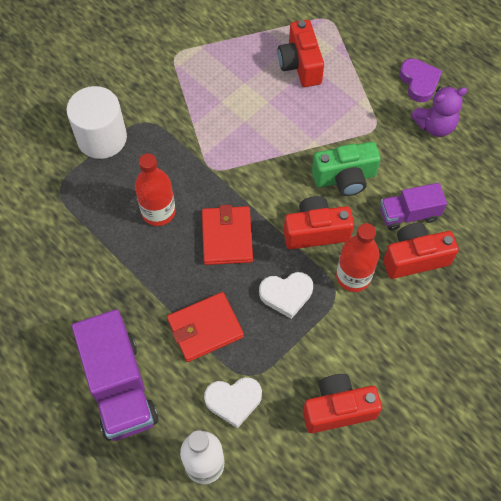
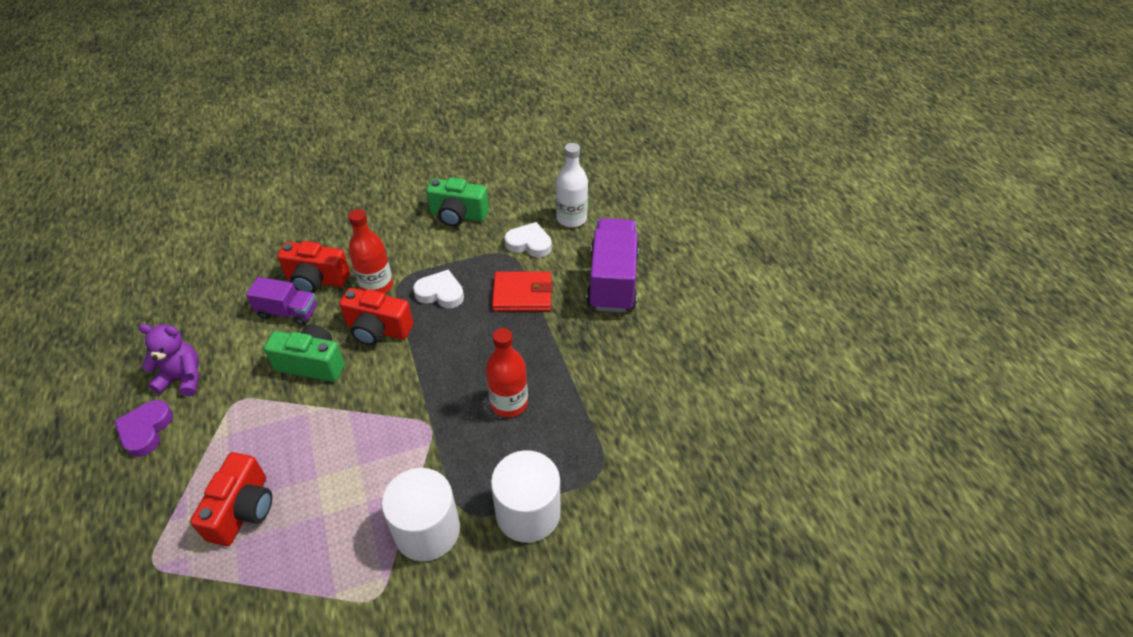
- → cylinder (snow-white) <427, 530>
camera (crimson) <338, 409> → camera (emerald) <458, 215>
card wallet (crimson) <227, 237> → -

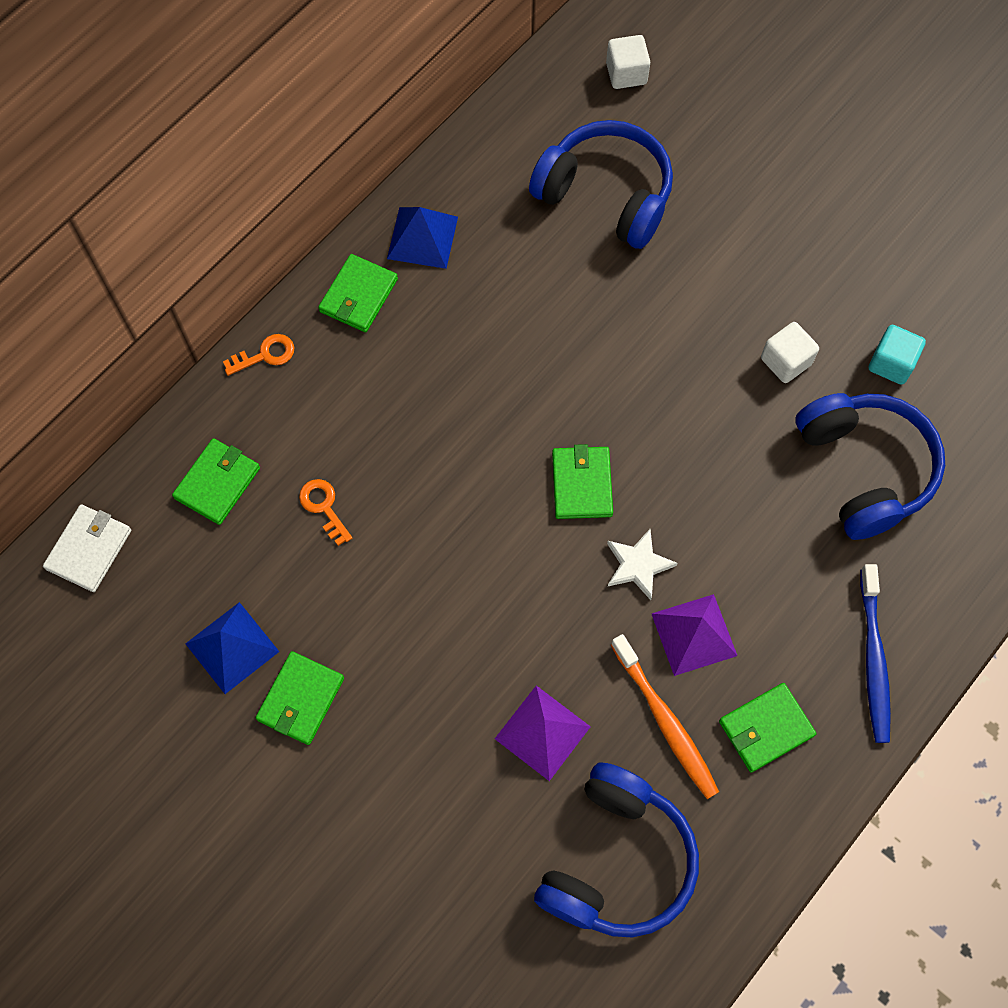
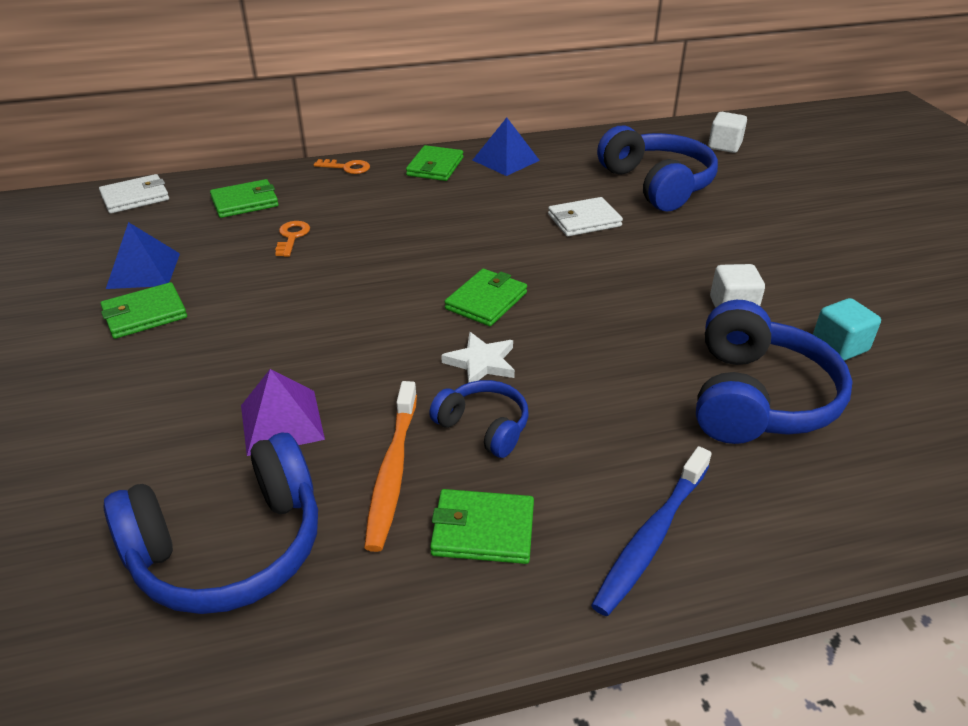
card wallet (emerald) <358, 295> → card wallet (emerald) <435, 167>, 45 degrees counterclockwise
pyramid shape (violet) <694, 634> → headset (royal blue) <483, 427>
- → card wallet (snow-white) <584, 220>

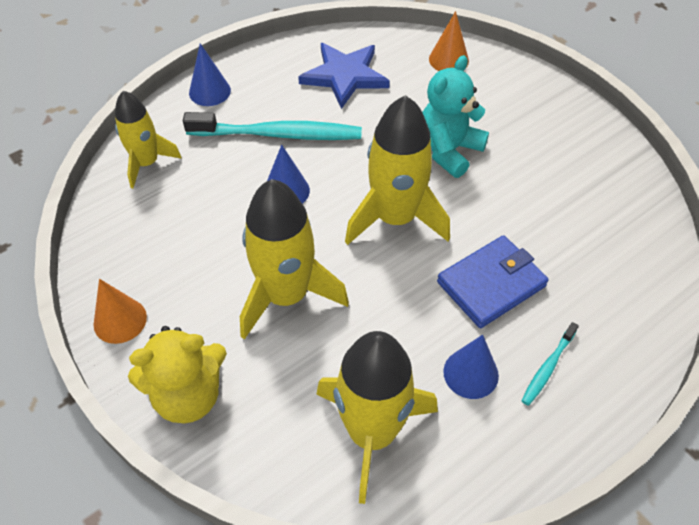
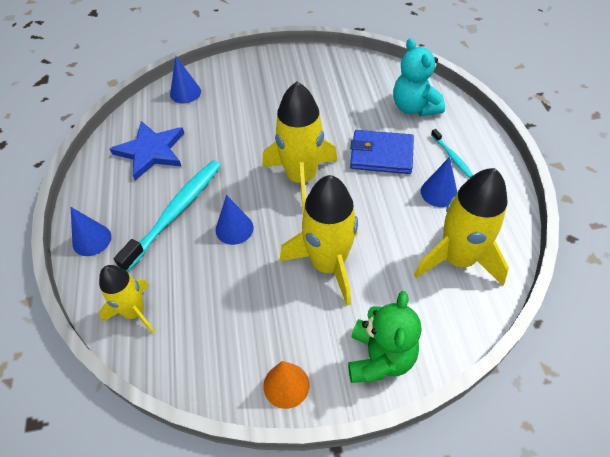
cone (orange-coloured) <448, 60> → cone (royal blue) <185, 92>
stuffed bear (yellow) <188, 395> → stuffed bear (emerald) <380, 358>
card wallet (royal blue) <491, 284> → card wallet (royal blue) <381, 155>, 75 degrees counterclockwise
stuffed bear (aqua) <448, 151> → stuffed bear (aqua) <414, 107>, relocated

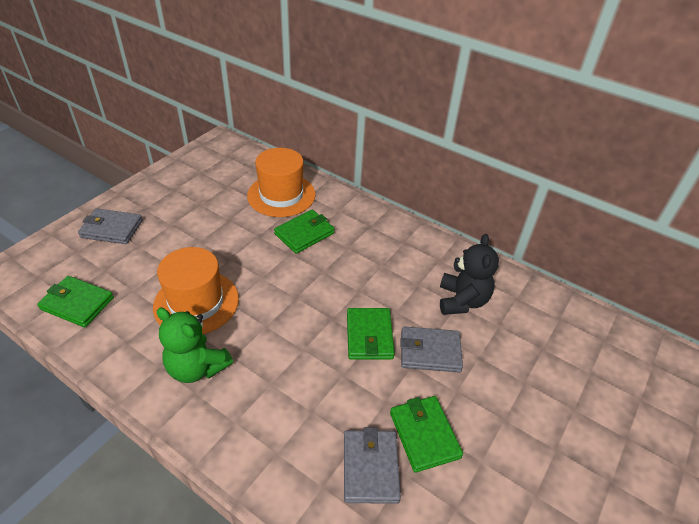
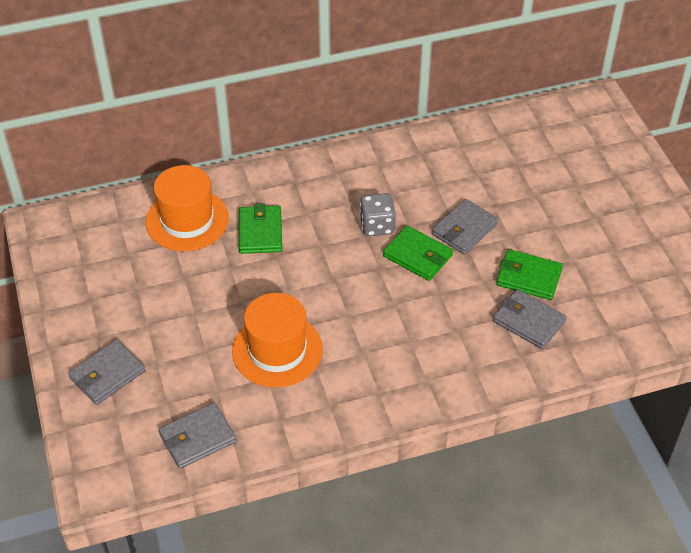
card wallet (emerald) <77, 304> → card wallet (ash-grey) <197, 438>
- → die (ash-grey) <377, 226>
stuffed bear (emerald) <197, 367> → -
stuffed bear (black) <462, 301> → -

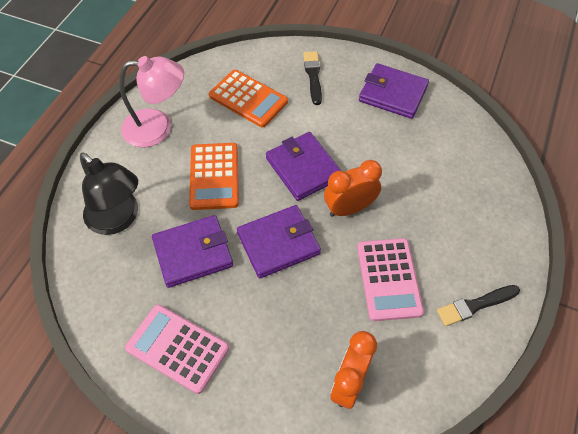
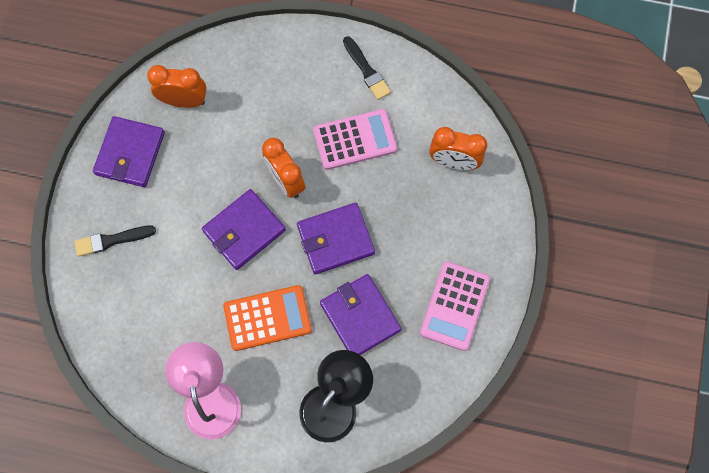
- → clock (orange-coloured) <184, 101>
card wallet (violet) <278, 243> → card wallet (violet) <335, 240>, 75 degrees counterclockwise
adding machine (orange-coloured) <248, 99> → -

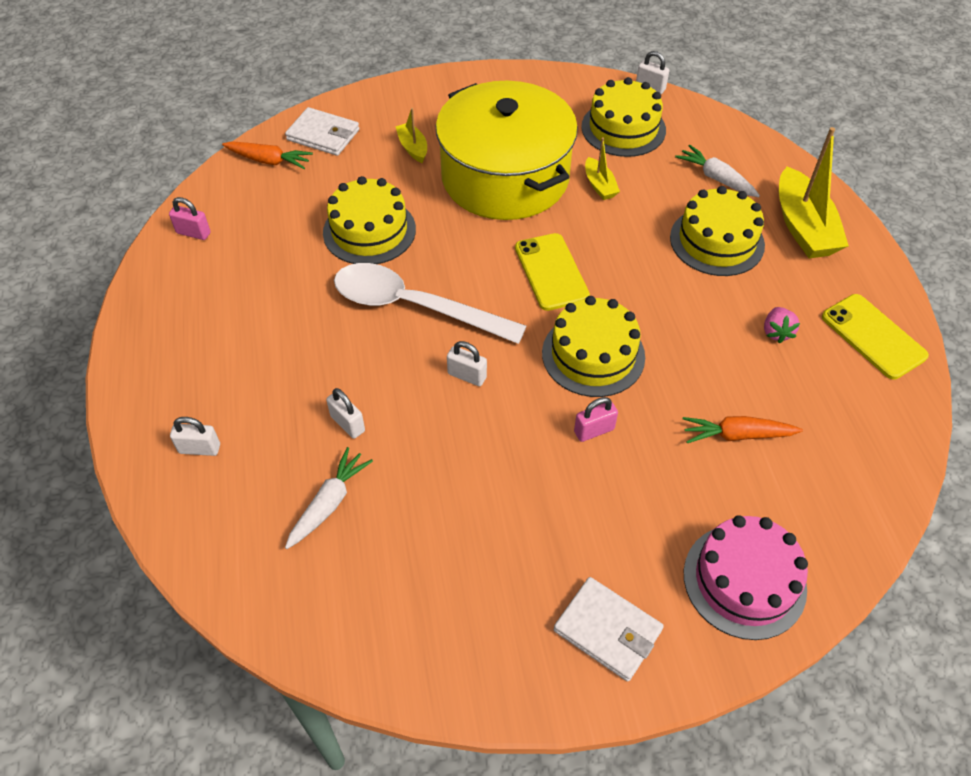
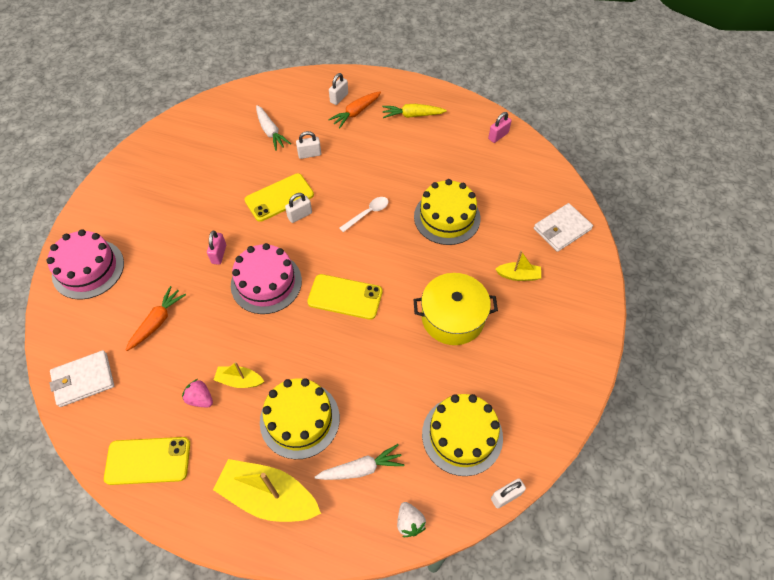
card wallet (snow-white) <608, 630> → card wallet (snow-white) <83, 380>, relocated
toy boat (yellow) <599, 185> → toy boat (yellow) <239, 380>, relocated
layer cake (yellow) <593, 355> → layer cake (rose-pink) <266, 283>
- → phone (yellow) <279, 197>
carrot (orange-coloured) <268, 160> → carrot (orange-coloured) <356, 112>, relocated
tablespoon (snow-white) <414, 306> → tablespoon (snow-white) <367, 213>, x0.44
- → carrot (yellow) <412, 115>
- → toy strawberry (snow-white) <409, 522>
cooking pot (yellow) <505, 177> → cooking pot (yellow) <453, 317>, x0.60

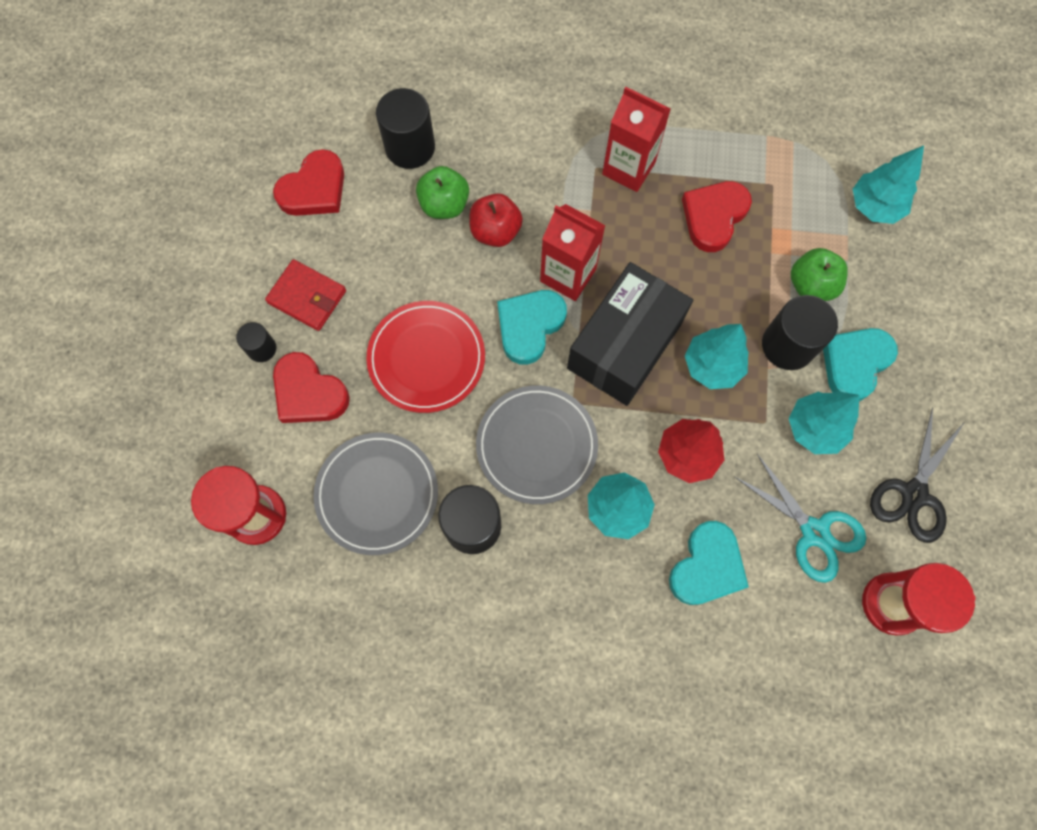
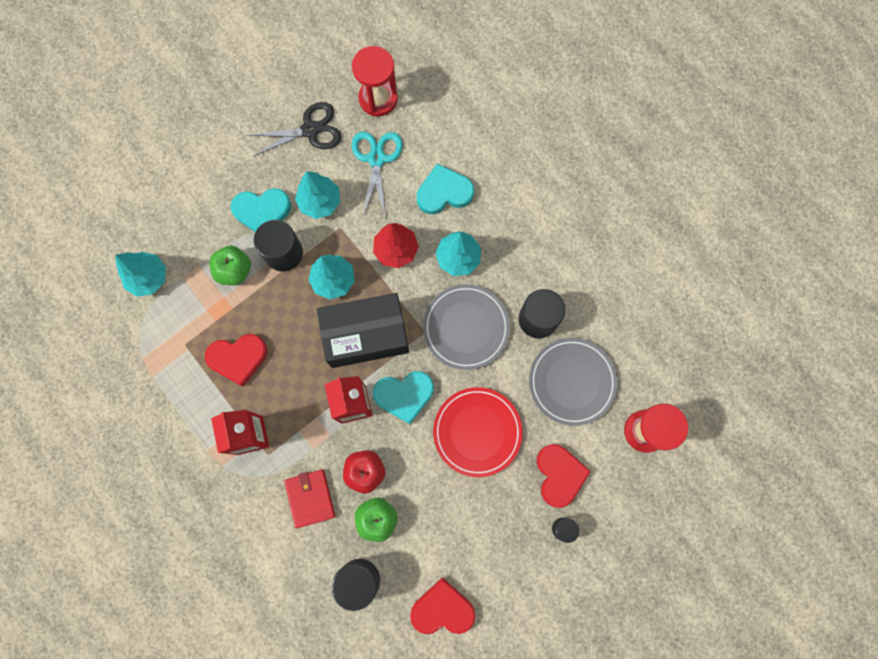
card wallet (crimson) <307, 297> → card wallet (crimson) <310, 498>, relocated

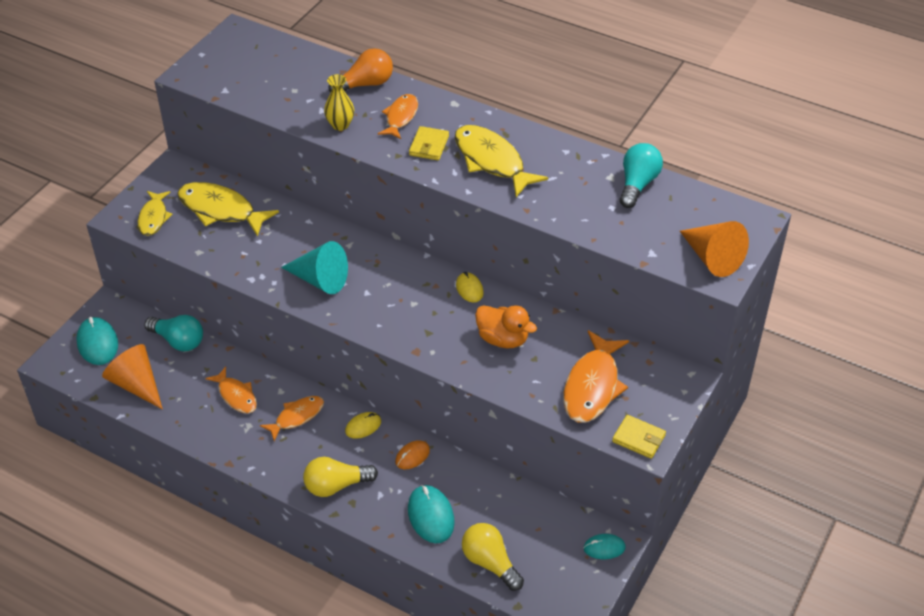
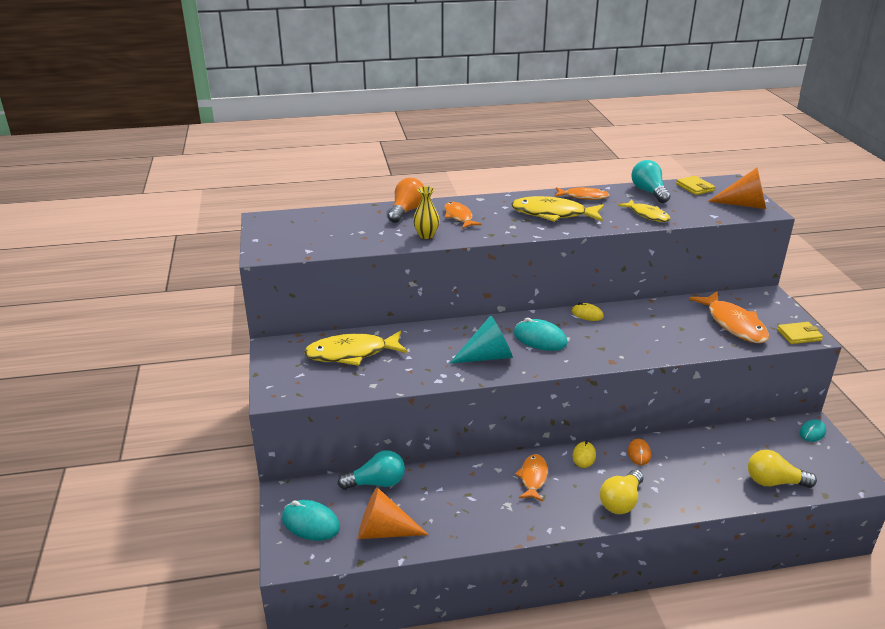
PC mouse (aqua) <431, 516> → PC mouse (aqua) <540, 338>, relocated
fish figure (orange-coloured) <236, 396> → fish figure (orange-coloured) <583, 197>, relocated
fish figure (yellow) <153, 218> → fish figure (yellow) <647, 215>, relocated
card wallet (yellow) <429, 146> → card wallet (yellow) <695, 187>, relocated
rubber duck (orange-coloured) <503, 339> → -

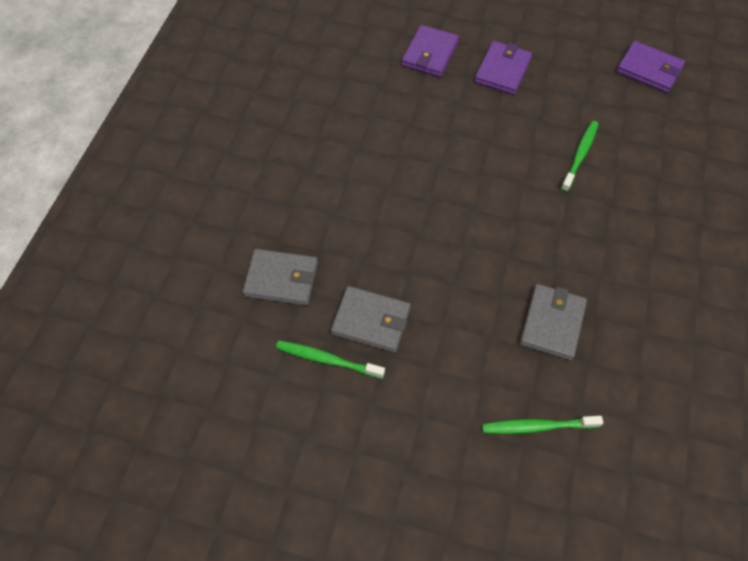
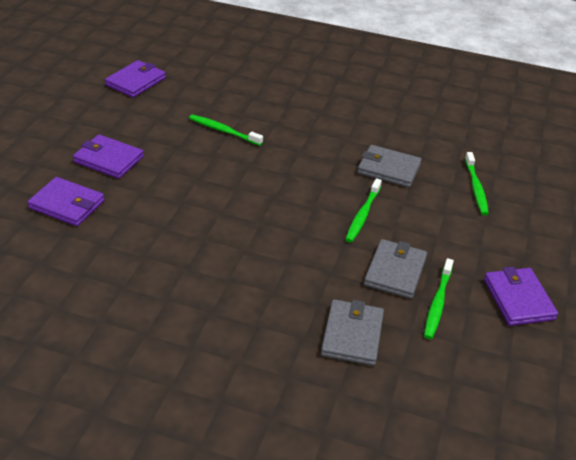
- → dental brush (emerald) <362, 215>
- → card wallet (violet) <518, 299>

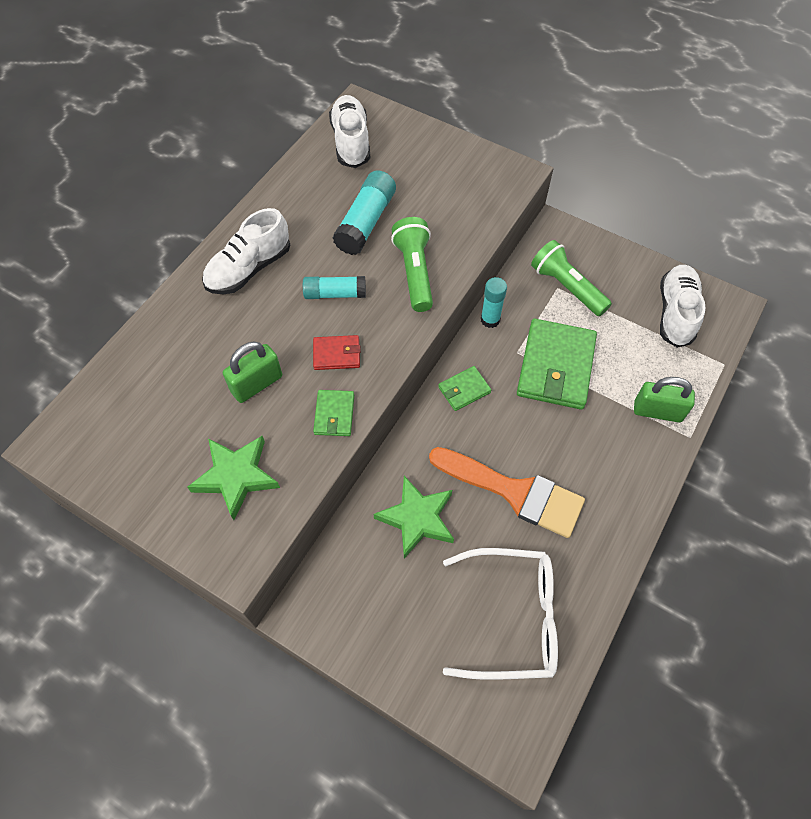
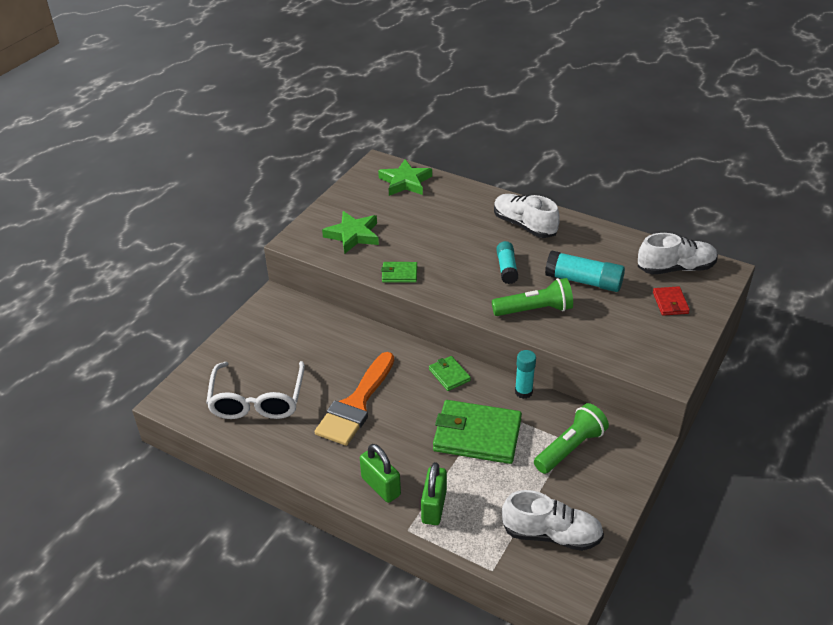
padlock (emerald) <257, 384> → padlock (emerald) <381, 486>, relocated
star shape (emerald) <417, 518> → star shape (emerald) <405, 182>, relocated
card wallet (crimson) <336, 354> → card wallet (crimson) <670, 303>, relocated

